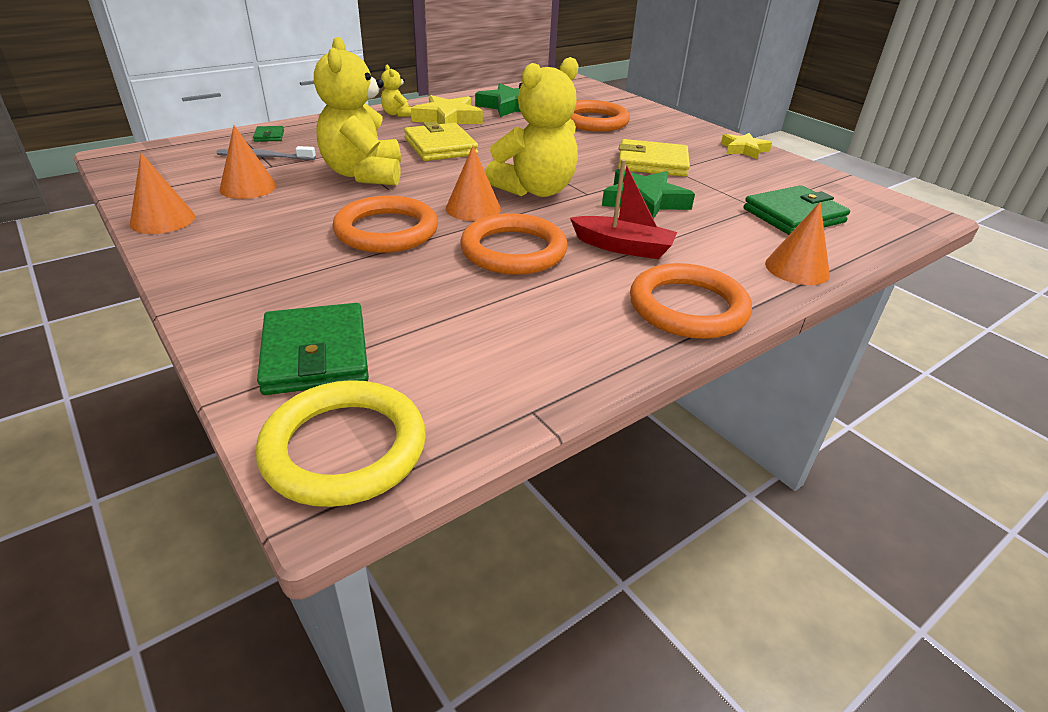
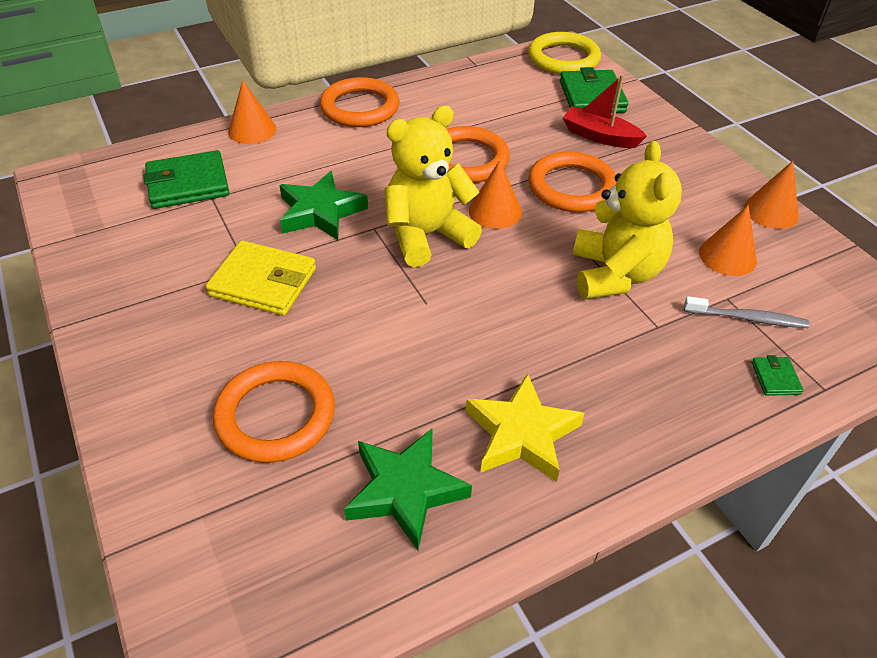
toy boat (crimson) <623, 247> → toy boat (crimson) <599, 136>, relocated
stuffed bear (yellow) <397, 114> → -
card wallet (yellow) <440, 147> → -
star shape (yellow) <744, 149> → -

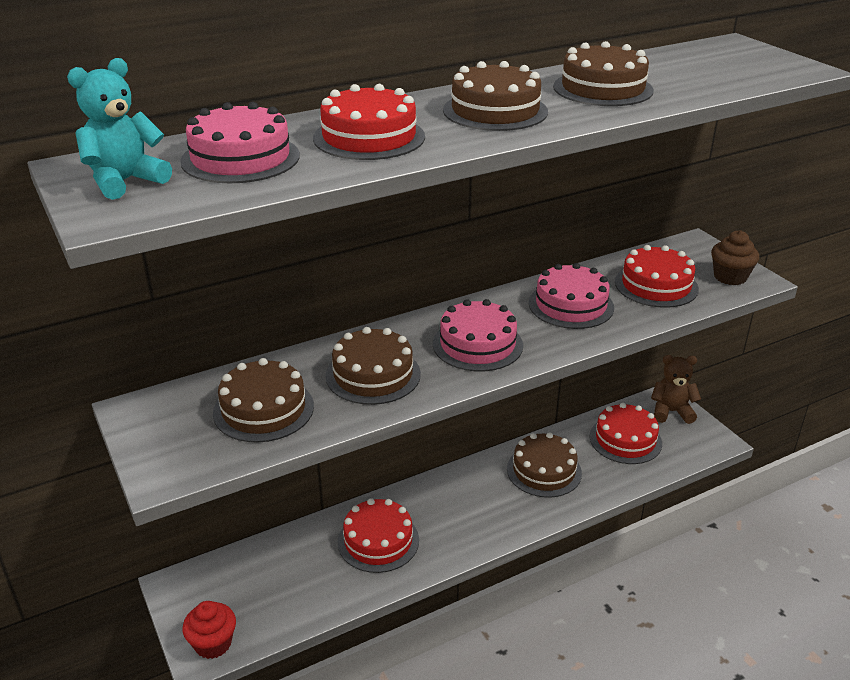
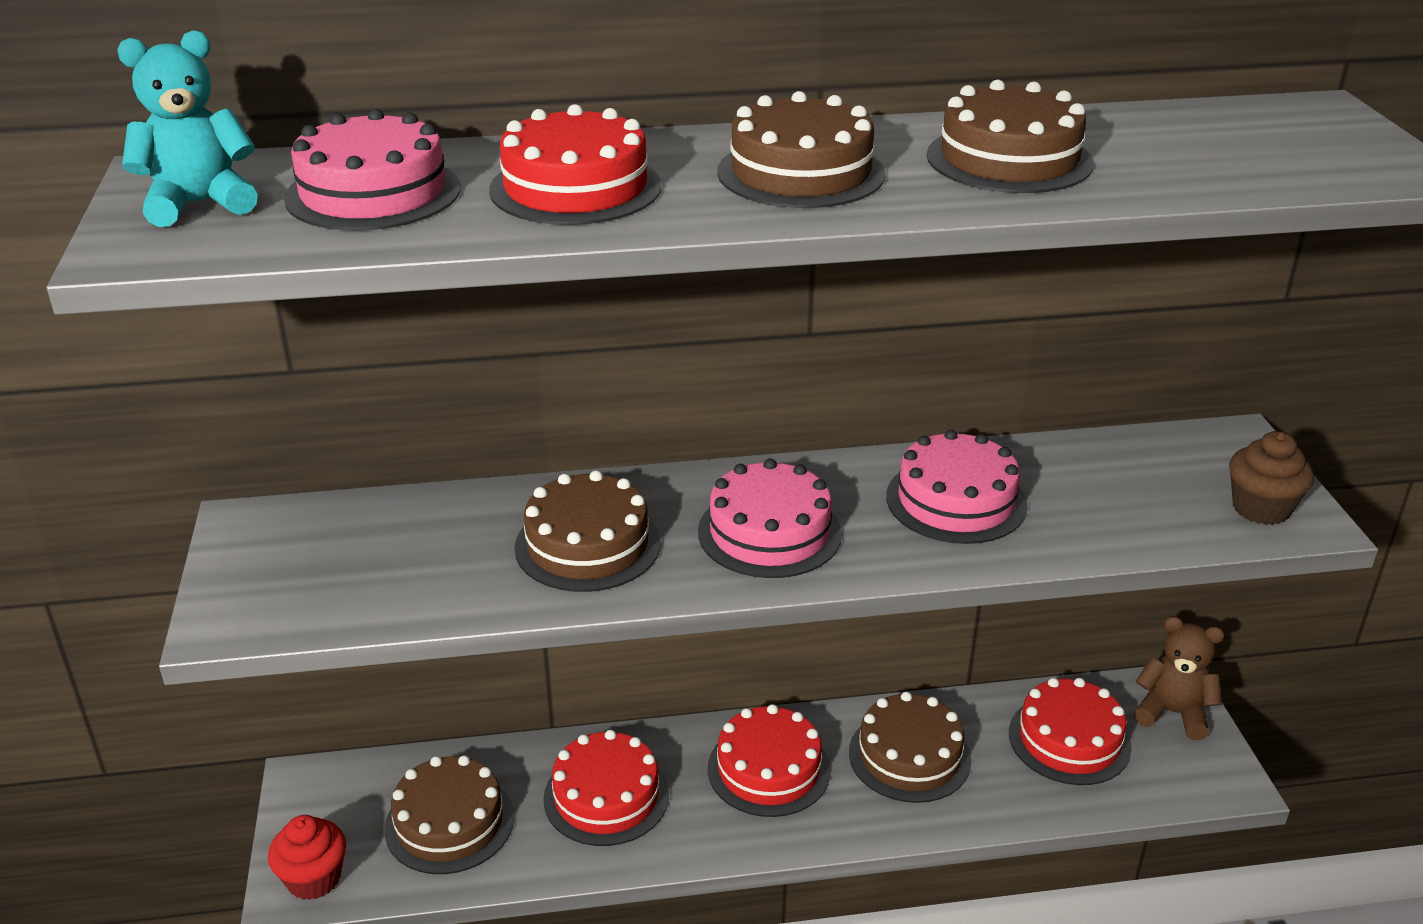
layer cake (brown) <263, 409> → layer cake (brown) <449, 822>, relocated
layer cake (crimson) <656, 285> → layer cake (crimson) <768, 769>, relocated

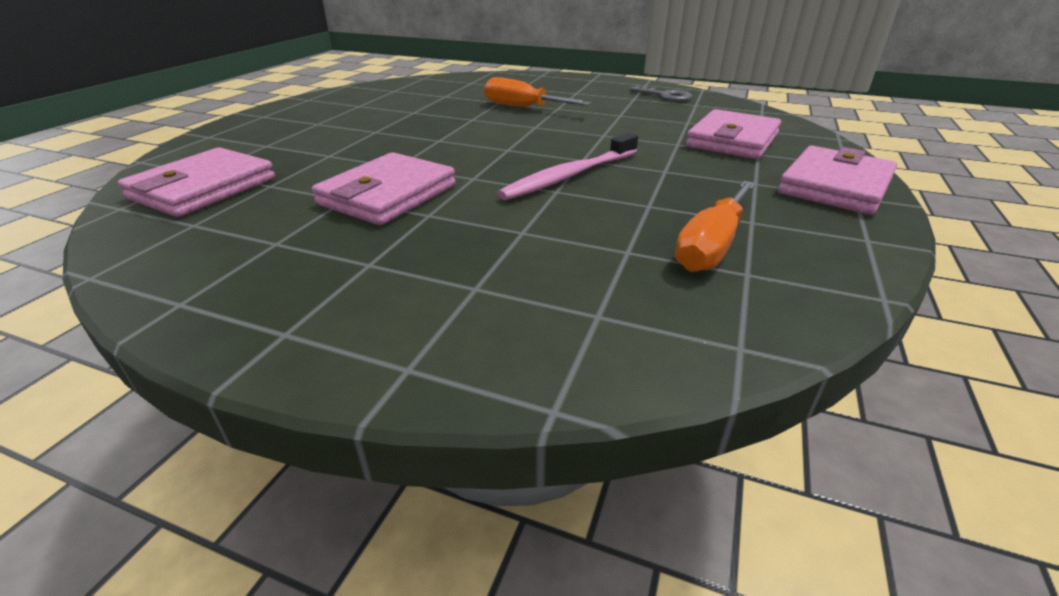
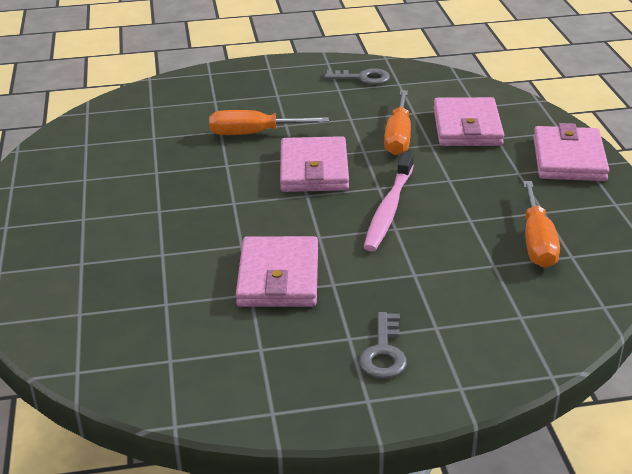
card wallet (rose-pink) <203, 188> → card wallet (rose-pink) <314, 170>, relocated
- → door key (ash-grey) <383, 352>
- → flat screwdriver (orange-coloured) <398, 137>

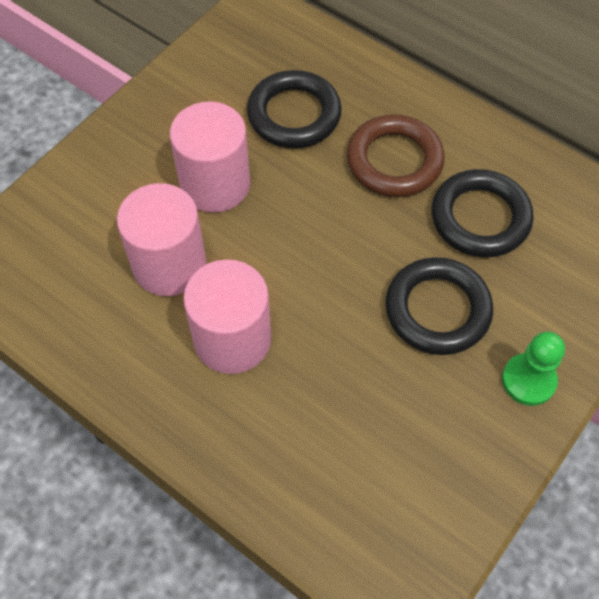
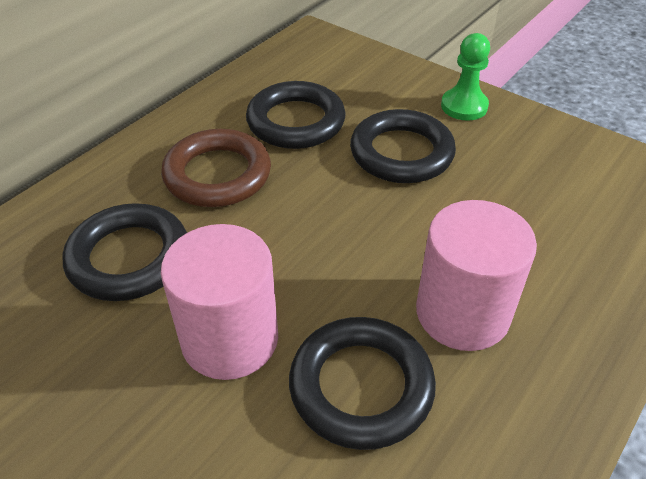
cylinder (rose-pink) <169, 265> → hoop (black) <361, 386>

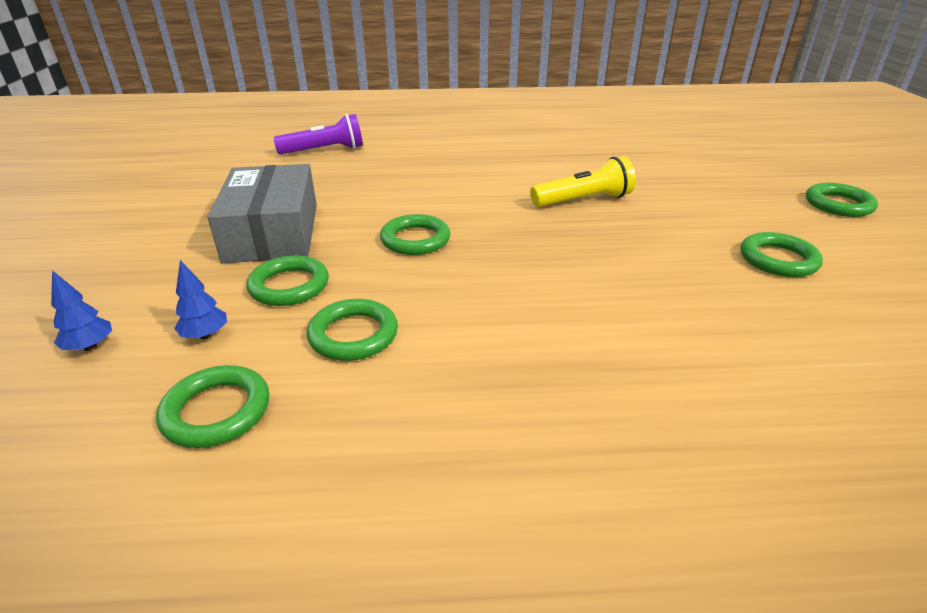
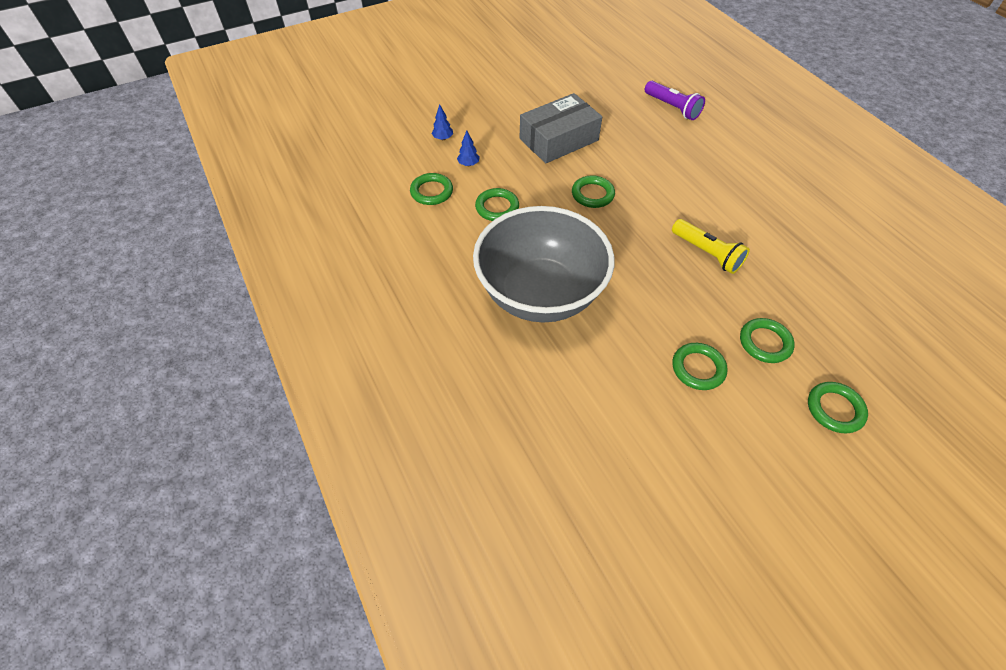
- → serving bowl (ash-grey) <540, 294>
hoop (emerald) <289, 286> → hoop (emerald) <765, 343>, relocated

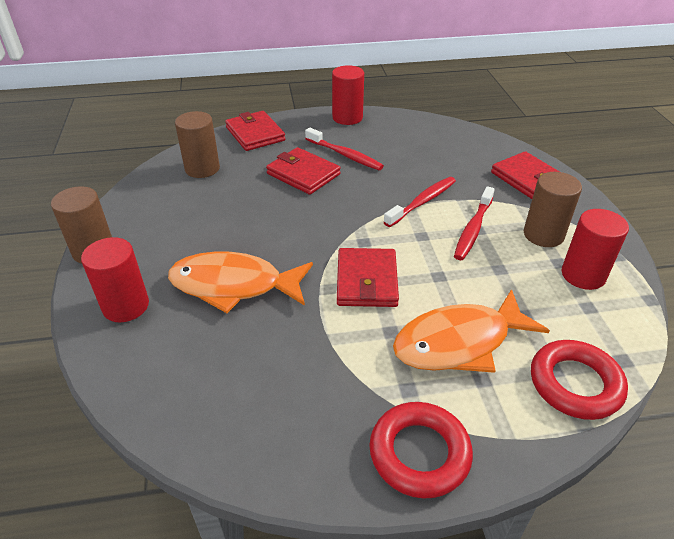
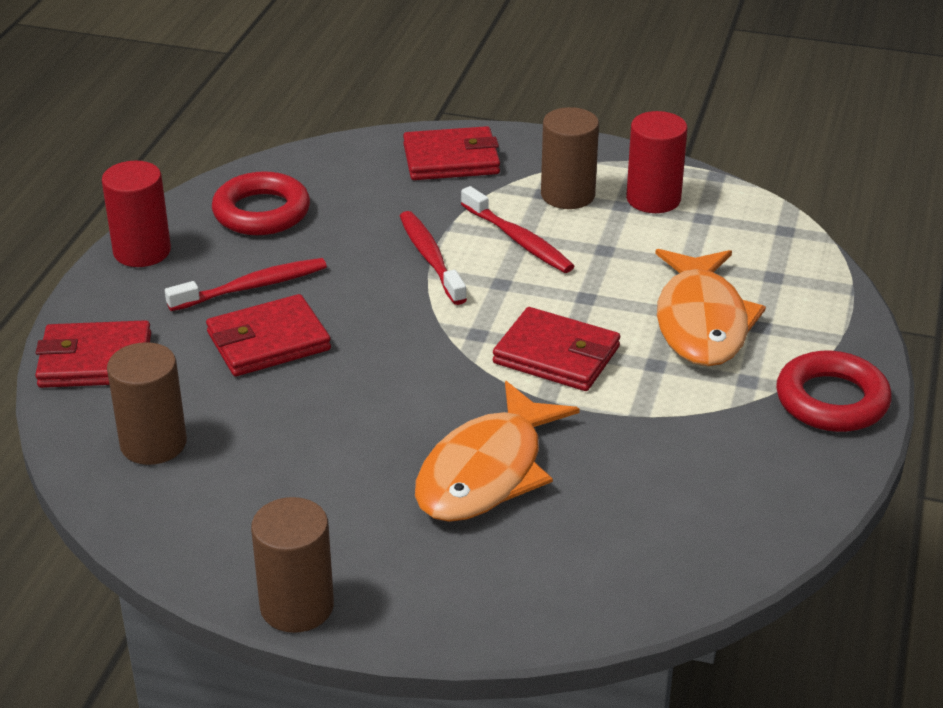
hoop (crimson) <575, 384> → hoop (crimson) <261, 212>, relocated
cylinder (crimson) <126, 306> → -

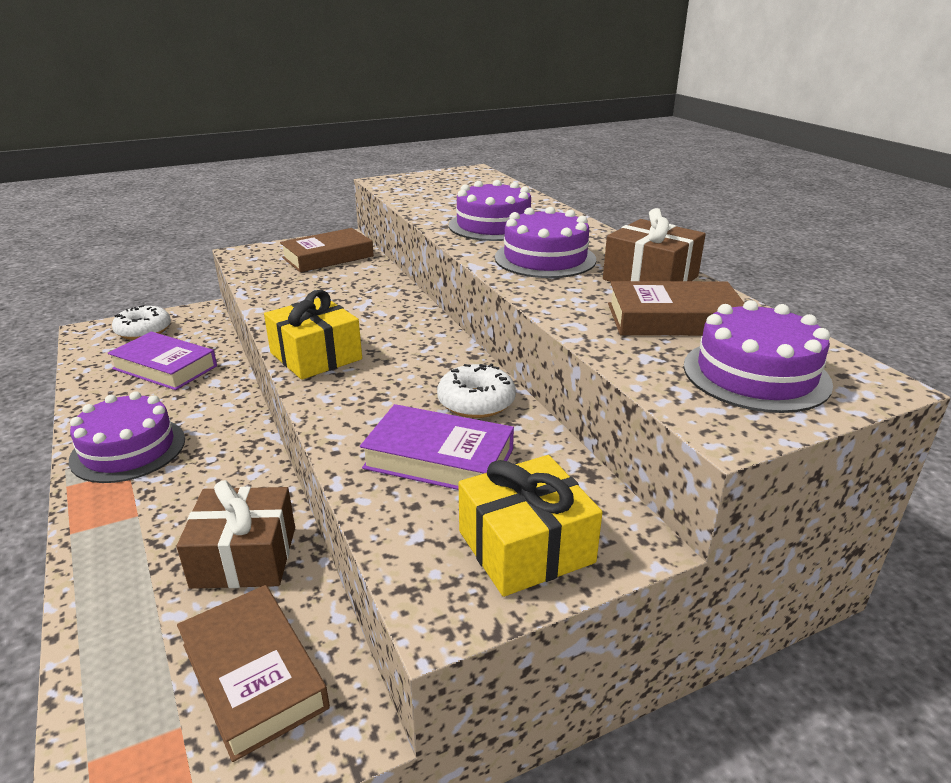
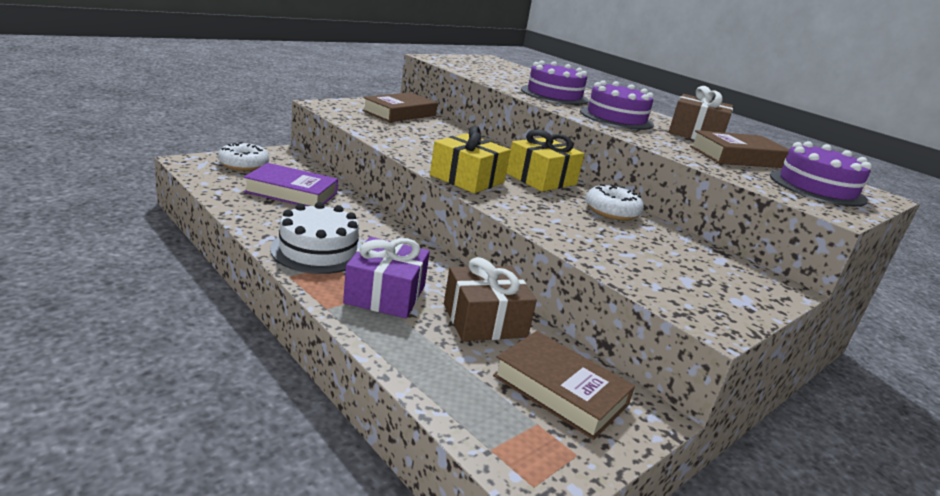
layer cake (violet) <128, 449> → layer cake (snow-white) <318, 250>
- → present (violet) <385, 294>
present (yellow) <526, 547> → present (yellow) <541, 179>, relocated
book (violet) <439, 458> → -

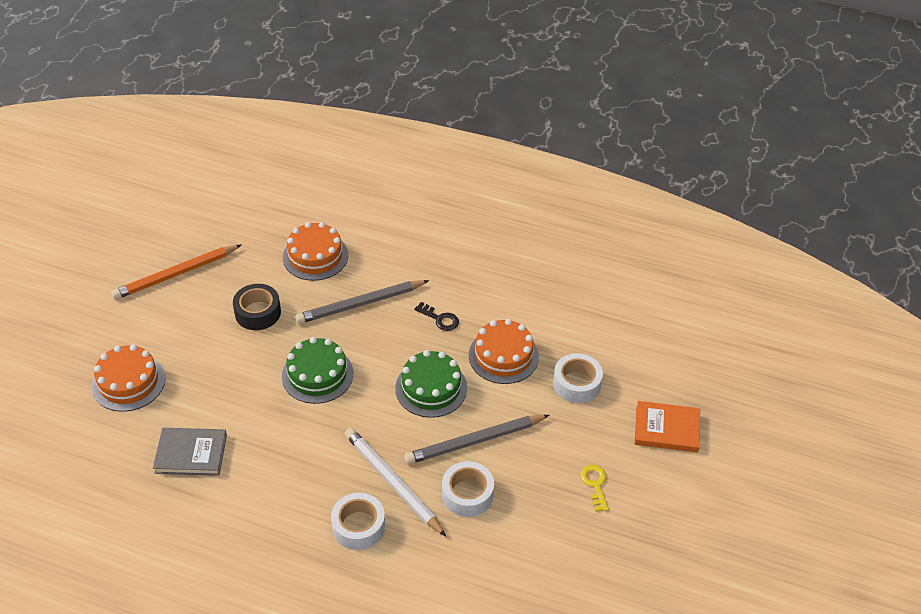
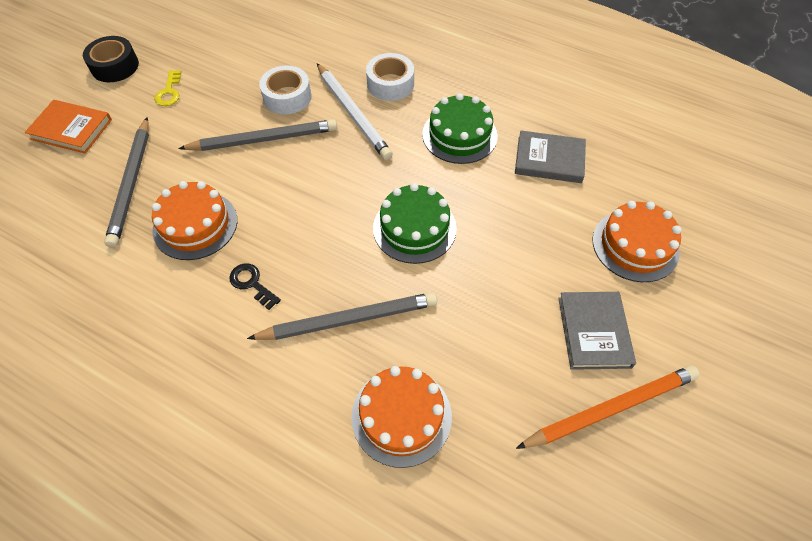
tape (black) <258, 312> → tape (black) <115, 66>, relocated
tape (snow-white) <576, 384> → lead pencil (ash-grey) <131, 183>
layer cake (emerald) <431, 388> → layer cake (emerald) <459, 135>, relocated
- → book (ash-grey) <594, 332>

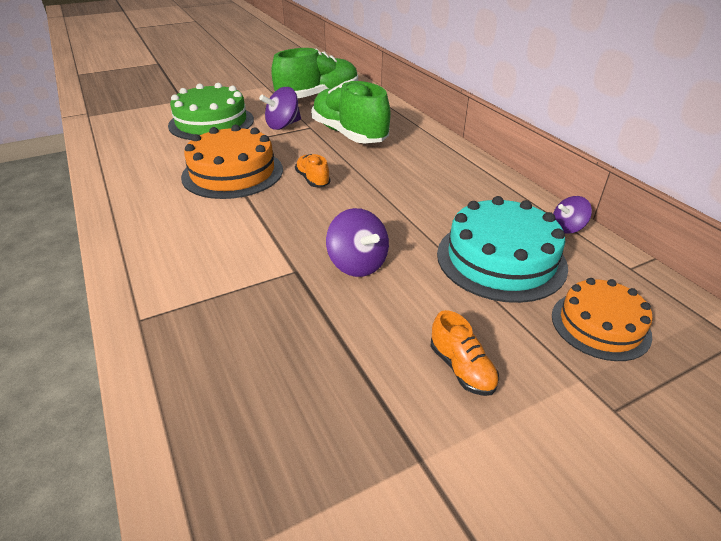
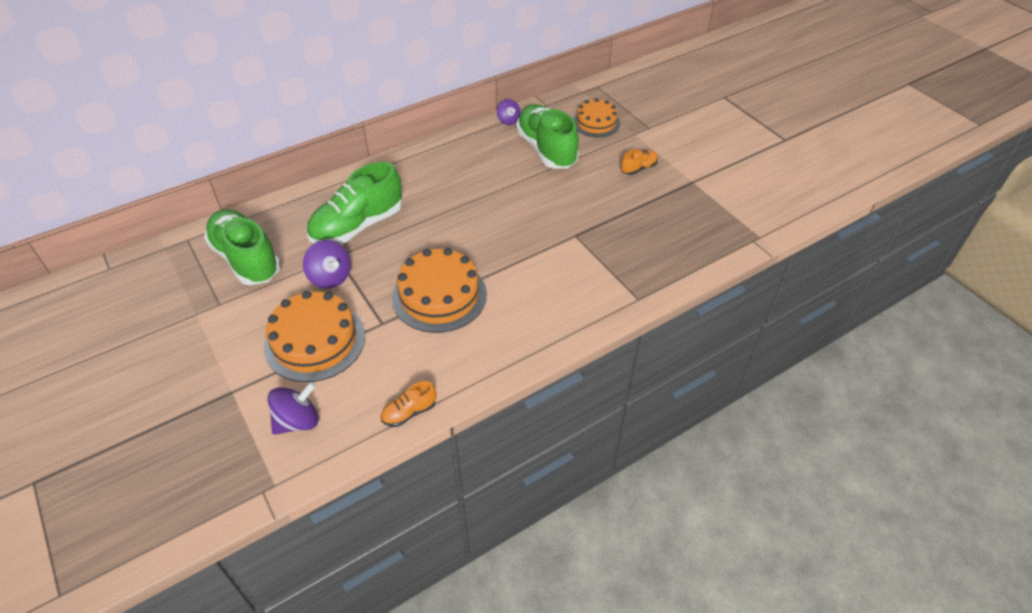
layer cake (emerald) <211, 122> → layer cake (orange-coloured) <315, 341>
whirligig (violet) <357, 264> → whirligig (violet) <298, 421>, relocated
lace-up shoe (orange-coloured) <313, 180> → lace-up shoe (orange-coloured) <409, 412>, relocated
layer cake (aqua) <501, 259> → lace-up shoe (emerald) <546, 149>

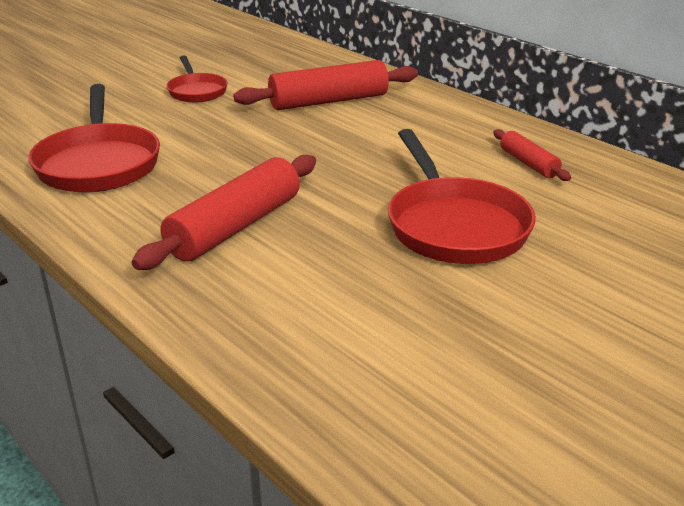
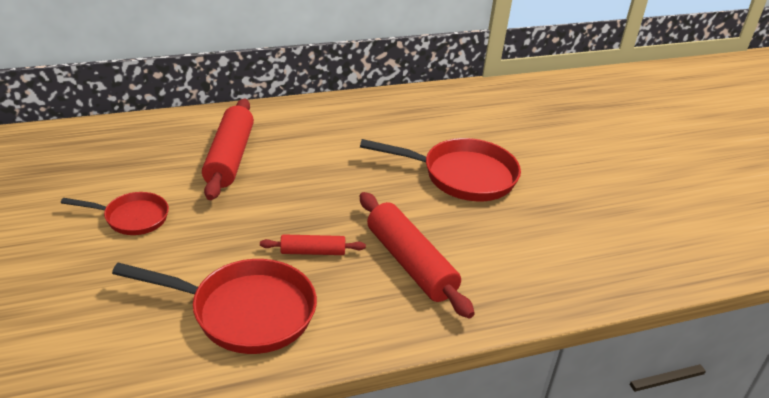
rolling pin (crimson) <528, 163> → rolling pin (crimson) <312, 252>, relocated

